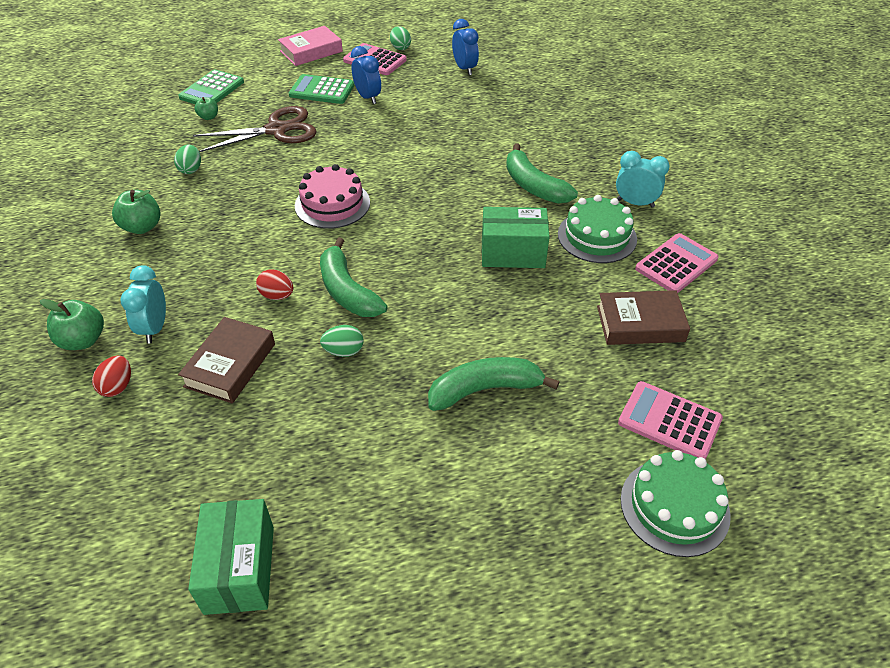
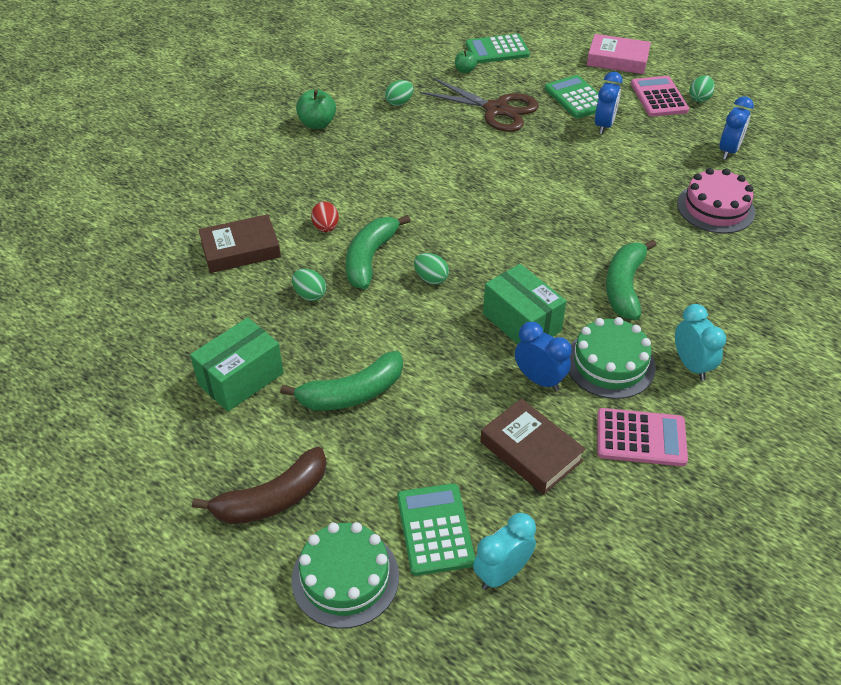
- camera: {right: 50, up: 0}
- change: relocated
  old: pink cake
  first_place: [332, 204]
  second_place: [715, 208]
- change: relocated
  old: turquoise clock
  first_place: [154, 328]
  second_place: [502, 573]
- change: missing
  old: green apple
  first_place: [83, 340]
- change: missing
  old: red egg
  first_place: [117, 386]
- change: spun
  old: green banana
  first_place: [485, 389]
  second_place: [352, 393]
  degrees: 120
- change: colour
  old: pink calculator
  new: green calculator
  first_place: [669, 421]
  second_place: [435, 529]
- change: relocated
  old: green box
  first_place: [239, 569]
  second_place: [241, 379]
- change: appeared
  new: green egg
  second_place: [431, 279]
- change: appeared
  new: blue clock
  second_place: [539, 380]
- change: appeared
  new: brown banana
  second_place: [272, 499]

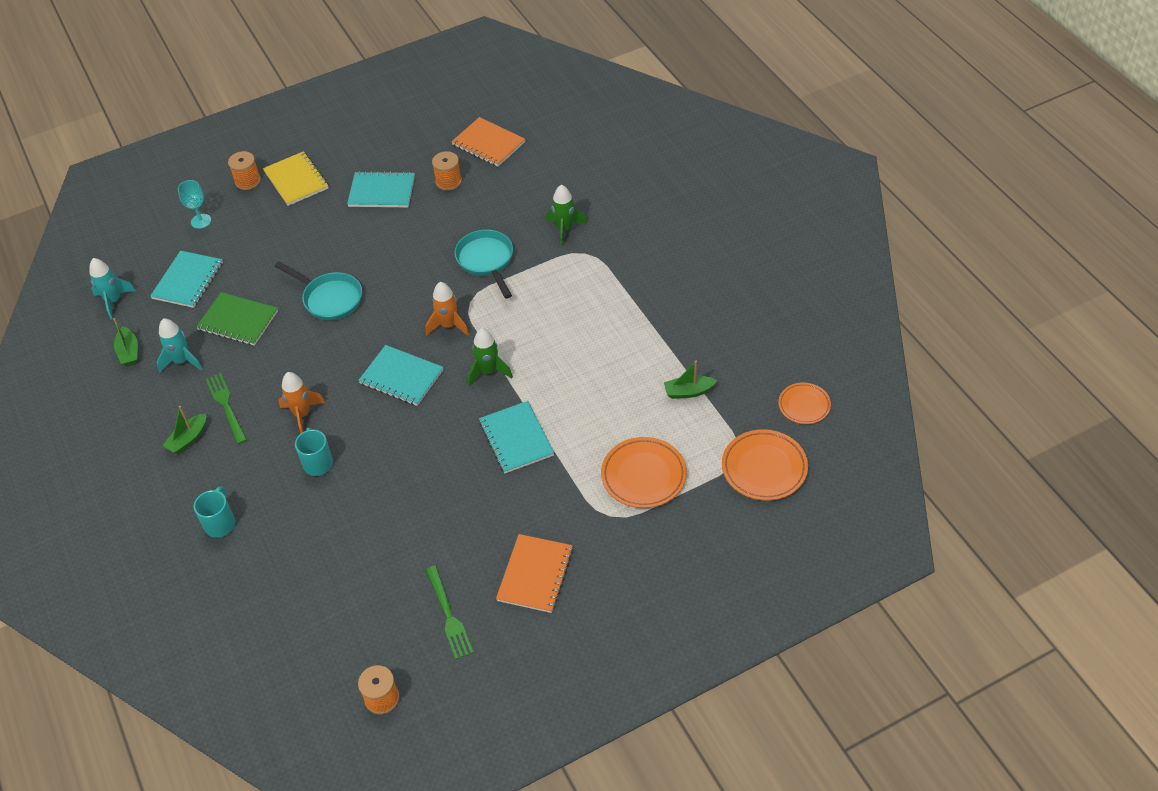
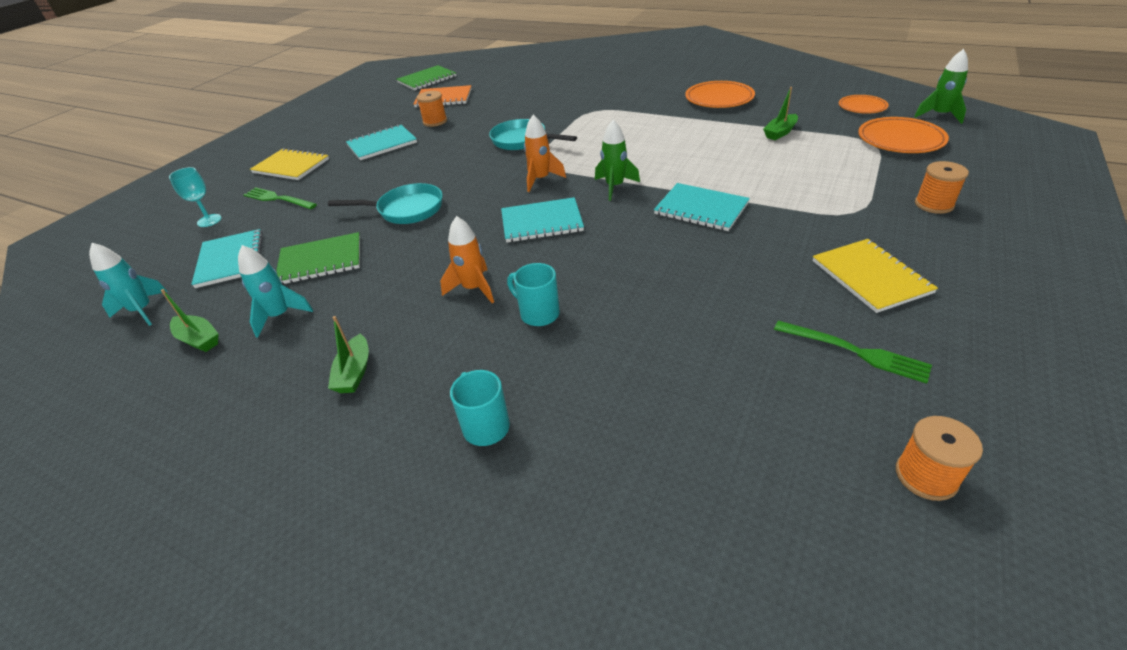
- camera: {right: -35, up: -10}
- change: relocated
  old: orange spool
  first_place: [248, 181]
  second_place: [934, 204]
- change: relocated
  old: green rocket
  first_place: [565, 229]
  second_place: [939, 115]
- change: relocated
  old: green fork
  first_place: [226, 406]
  second_place: [277, 199]
- change: relocated
  old: orange plate
  first_place: [643, 475]
  second_place: [719, 99]
- change: colour
  old: orange notebook
  new: yellow notebook
  first_place: [535, 574]
  second_place: [870, 277]
- change: appeared
  new: green notebook
  second_place: [427, 79]

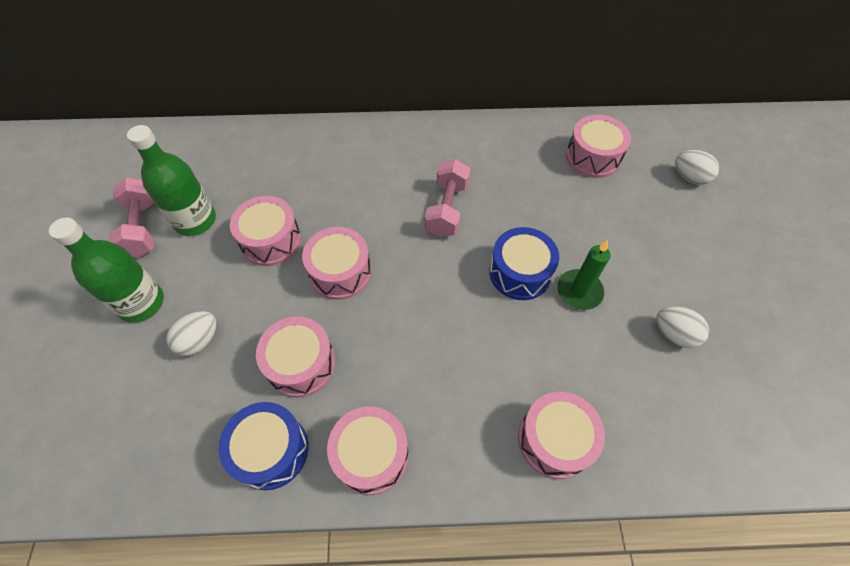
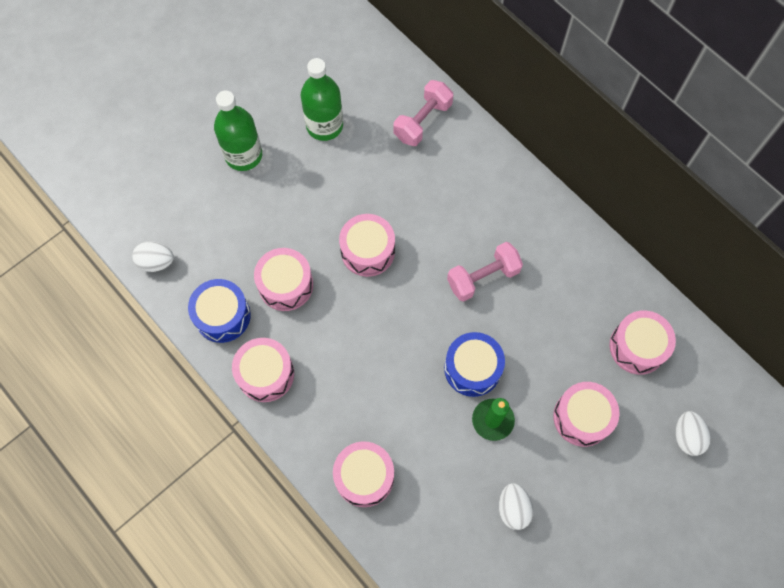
- camera: {right: 50, up: 10}
- change: relocated
  old: pink dumbbell
  first_place: [142, 228]
  second_place: [422, 121]
- change: relocated
  old: pink drum
  first_place: [271, 240]
  second_place: [582, 417]
- change: relocated
  old: white egg
  first_place: [199, 340]
  second_place: [156, 262]

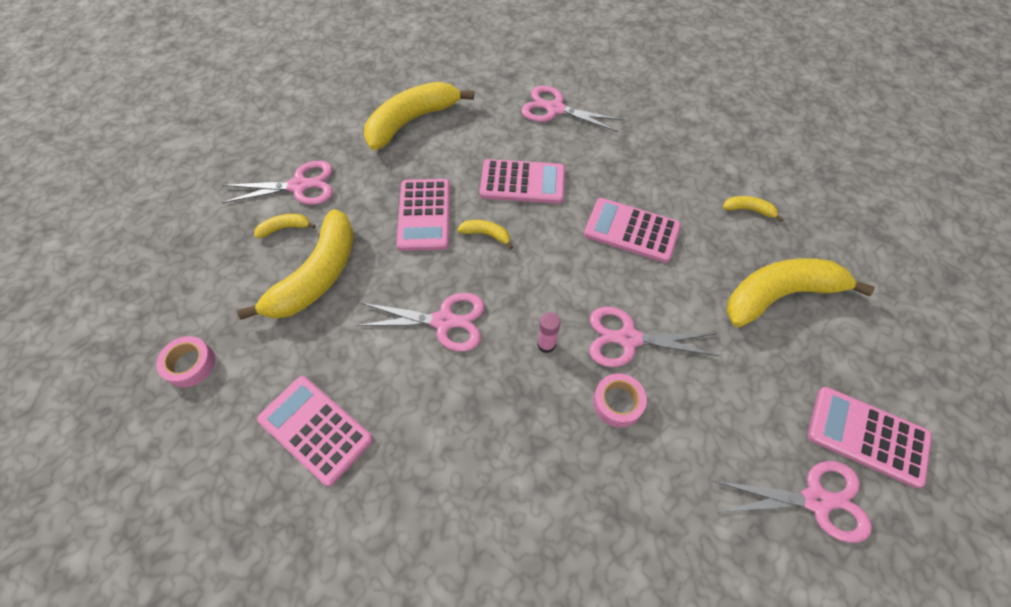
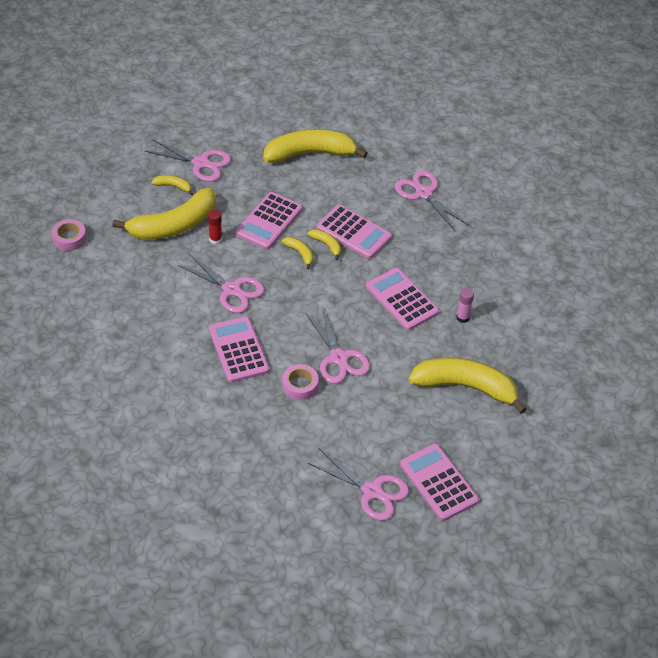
- camera: {right: 30, up: -10}
- change: relocated
  old: yellow banana
  first_place: [749, 210]
  second_place: [327, 245]
- change: spun
  old: pink scissors
  first_place: [628, 339]
  second_place: [339, 358]
  degrees: -150
- change: relocated
  old: pink glue stick
  first_place: [546, 345]
  second_place: [462, 318]
- change: relocated
  old: pink calculator
  first_place: [315, 429]
  second_place: [238, 350]
- change: appeared
  new: red glue stick
  second_place: [215, 239]

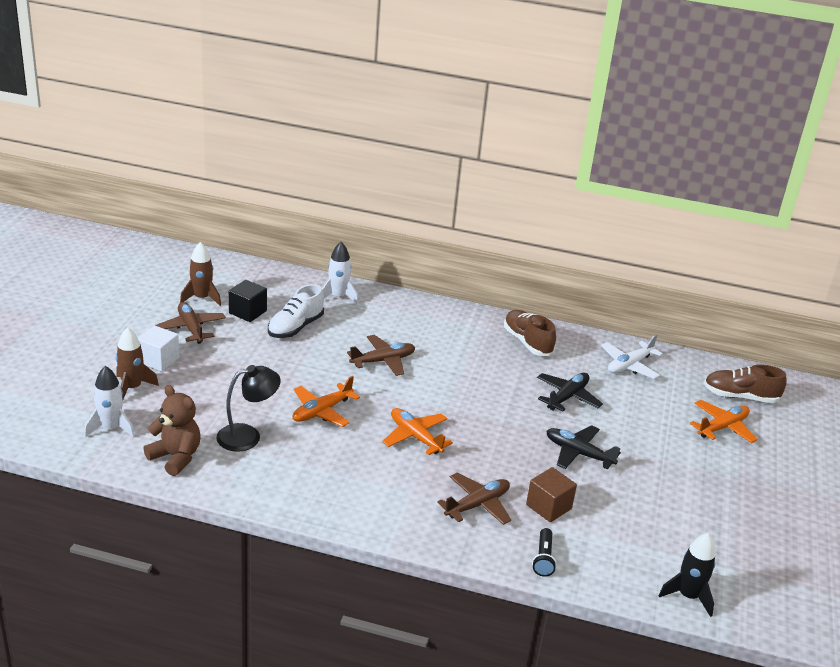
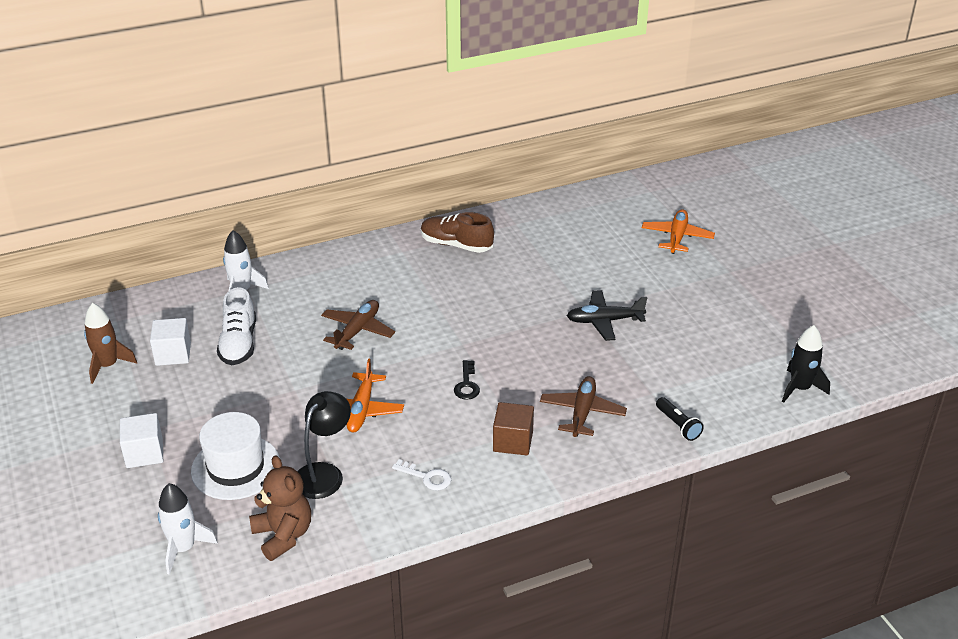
- camera: {right: -35, up: 5}
- change: colour
  old: black cube
  new: white cube
  first_place: [247, 312]
  second_place: [173, 354]
- change: missing
  old: brown plane
  first_place: [191, 328]
- change: missing
  old: brown rocket
  first_place: [132, 388]
- change: missing
  old: white plane
  first_place: [629, 365]
- change: missing
  old: brown shoe
  first_place: [740, 396]
- change: missing
  old: black plane
  first_place: [567, 397]
- change: spun
  old: brown teddy bear
  first_place: [176, 457]
  second_place: [283, 535]
  degrees: 60
- change: exchanged
  old: orange plane
  new: black key
  first_place: [415, 437]
  second_place: [467, 384]
- change: relocated
  old: brown cube
  first_place: [548, 507]
  second_place: [513, 441]
- change: appeared
  new: white hat
  second_place: [236, 467]
- change: appeared
  new: white key
  second_place: [426, 477]

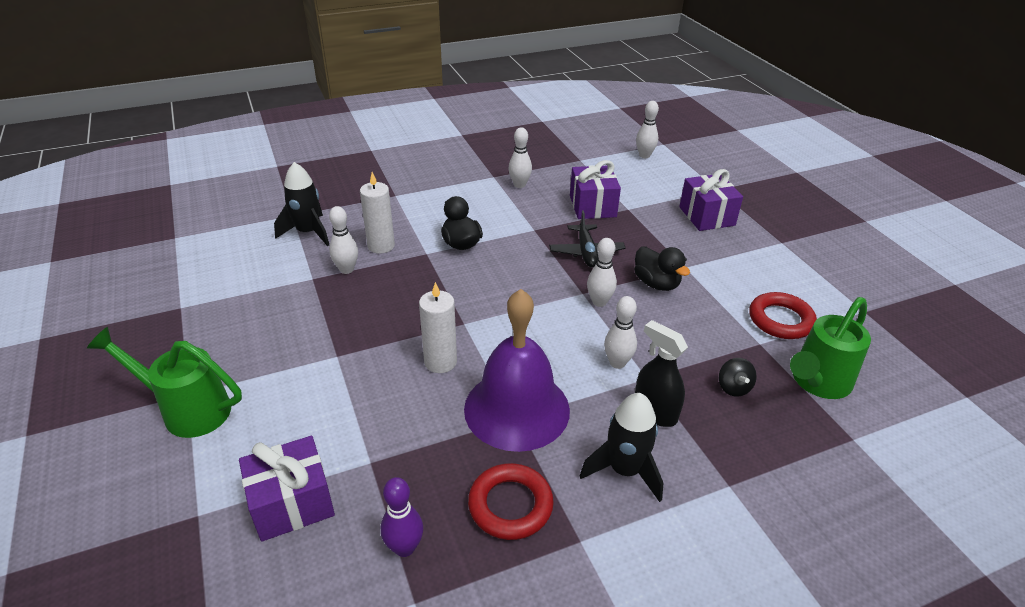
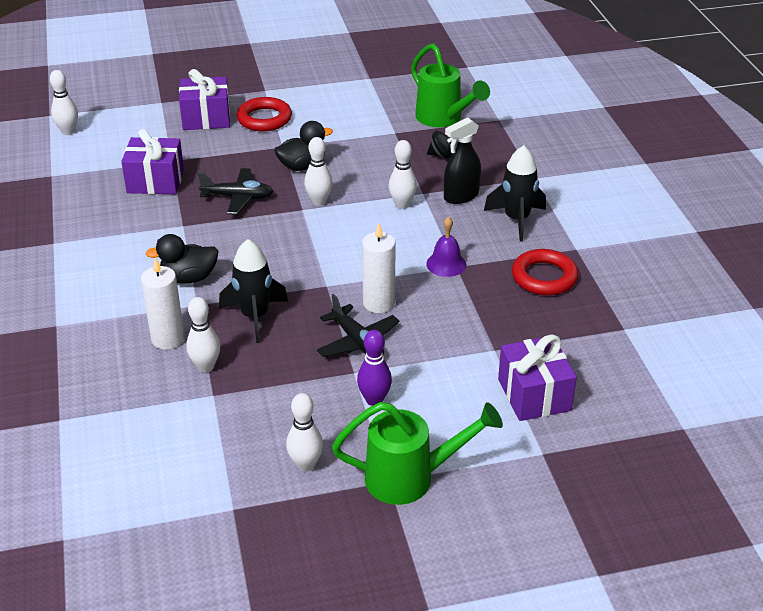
- camera: {right: -80, up: 0}
- change: relocated
  old: white bowling pin
  first_place: [519, 185]
  second_place: [305, 465]
- change: relocated
  old: black rocket
  first_place: [308, 232]
  second_place: [255, 316]
- change: size
  old: purple bell
  first_place: [517, 409]
  second_place: [446, 264]
  factor: 0.43
- change: relocated
  old: red ring
  first_place: [780, 320]
  second_place: [264, 119]
- change: spun
  old: green watering can
  first_place: [187, 409]
  second_place: [411, 478]
  degrees: -120
- change: relocated
  old: purple bowling pin
  first_place: [404, 548]
  second_place: [374, 400]
- change: appeared
  new: black plane
  second_place: [357, 341]

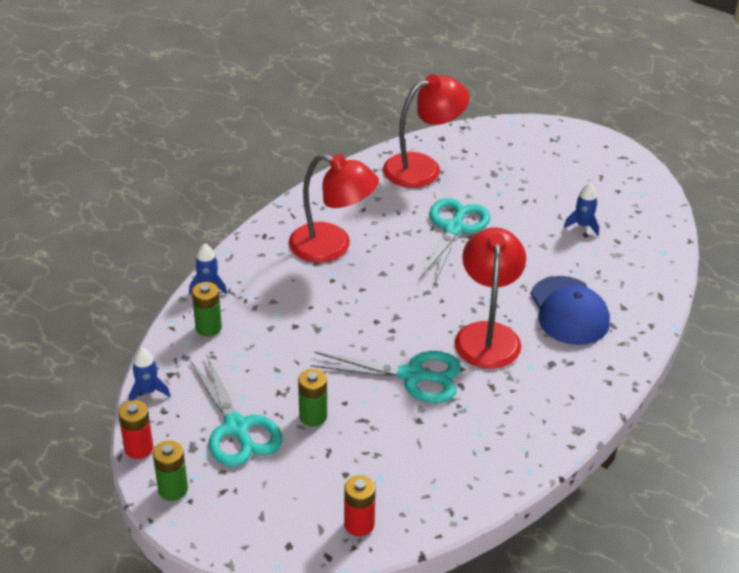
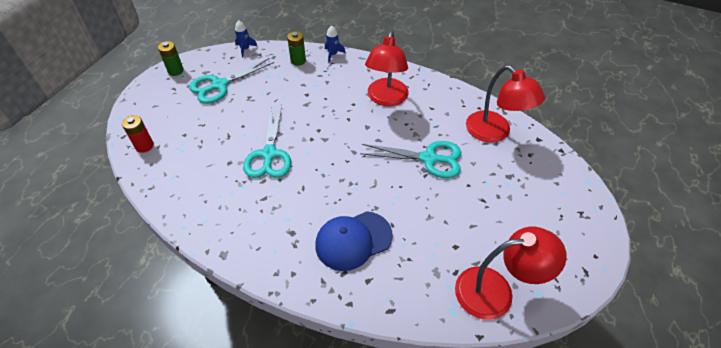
- camera: {right: 80, up: 10}
- change: missing
  old: blue rocket
  first_place: [583, 225]
- change: relocated
  old: red lamp
  first_place: [487, 334]
  second_place: [496, 291]
- change: missing
  old: green battery
  first_place: [313, 416]
- change: missing
  old: red battery
  first_place: [139, 448]

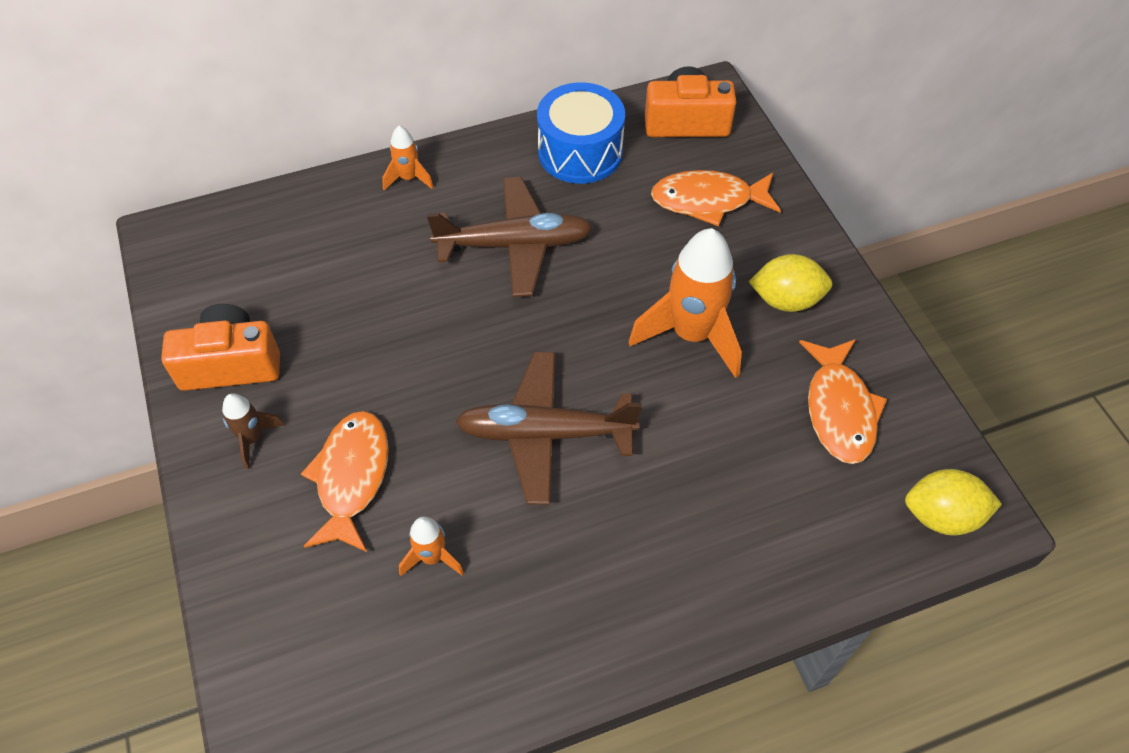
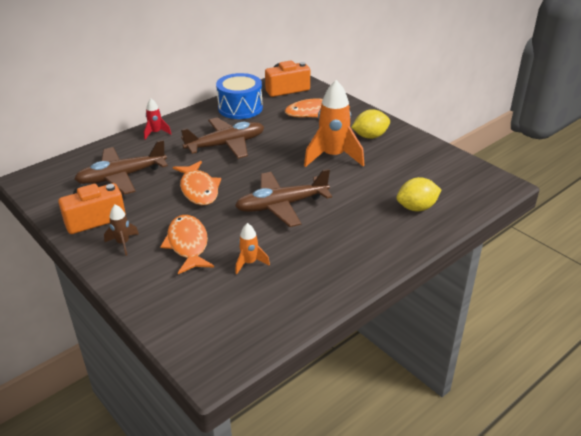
- camera: {right: -20, up: -20}
- change: colour
  old: orange rocket
  new: red rocket
  first_place: [408, 178]
  second_place: [156, 133]
- change: relocated
  old: orange fish
  first_place: [839, 410]
  second_place: [199, 189]
- change: relocated
  old: yellow lemon
  first_place: [941, 516]
  second_place: [416, 208]
- change: appeared
  new: brown plane
  second_place: [121, 177]

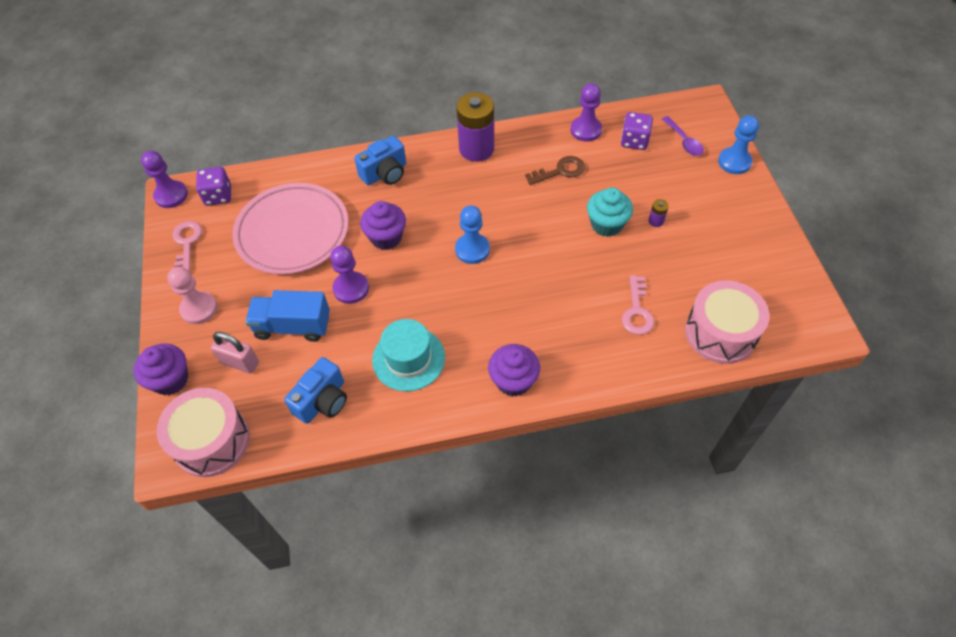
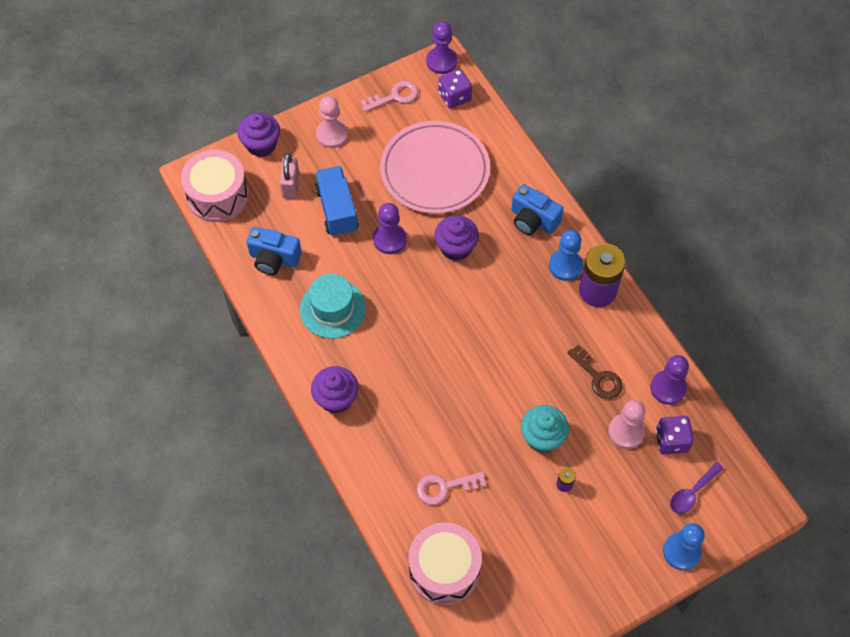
- camera: {right: 70, up: 5}
- change: relocated
  old: blue pawn
  first_place: [472, 250]
  second_place: [565, 266]
- change: appeared
  new: pink pawn
  second_place: [626, 432]

